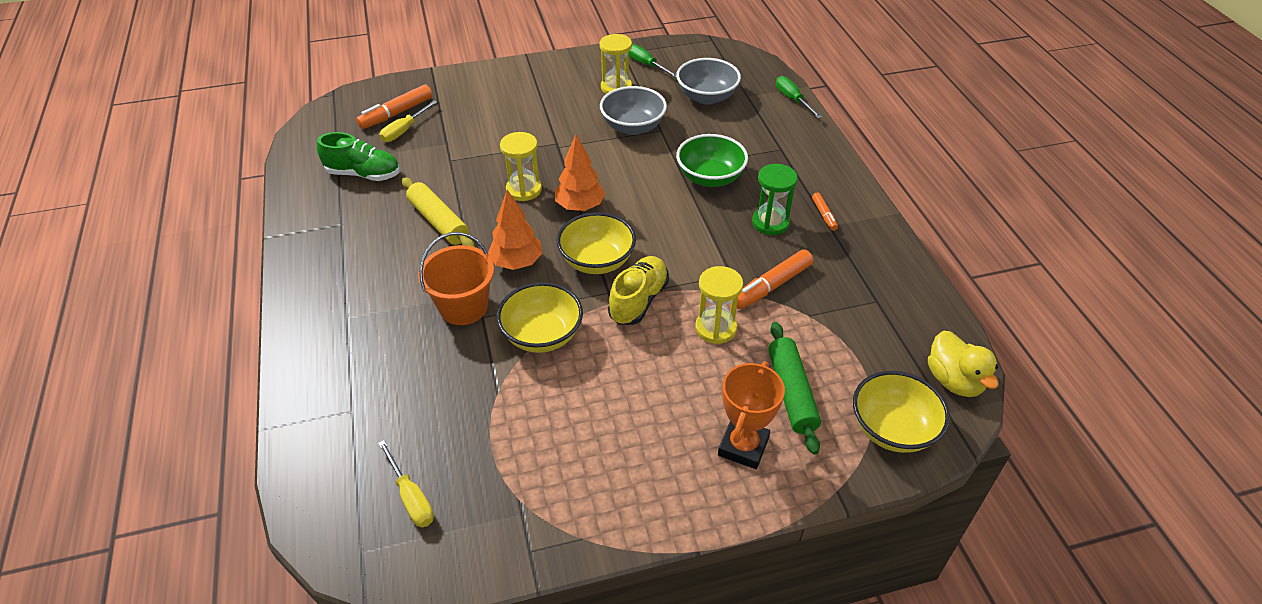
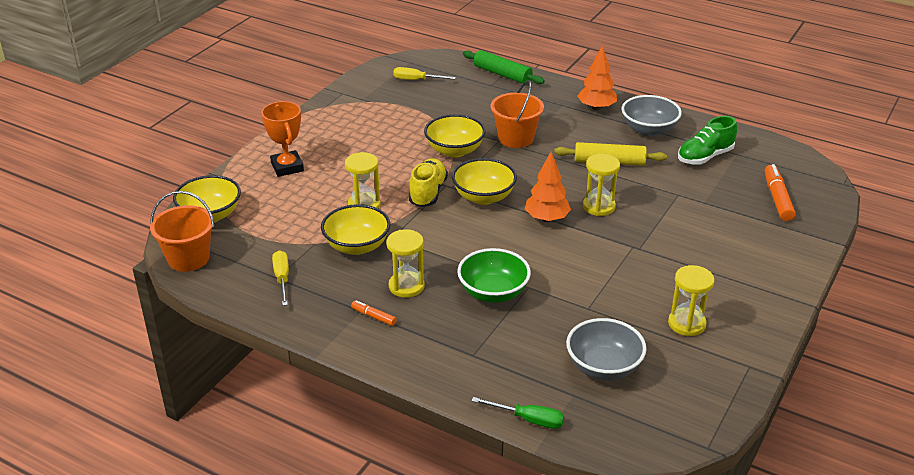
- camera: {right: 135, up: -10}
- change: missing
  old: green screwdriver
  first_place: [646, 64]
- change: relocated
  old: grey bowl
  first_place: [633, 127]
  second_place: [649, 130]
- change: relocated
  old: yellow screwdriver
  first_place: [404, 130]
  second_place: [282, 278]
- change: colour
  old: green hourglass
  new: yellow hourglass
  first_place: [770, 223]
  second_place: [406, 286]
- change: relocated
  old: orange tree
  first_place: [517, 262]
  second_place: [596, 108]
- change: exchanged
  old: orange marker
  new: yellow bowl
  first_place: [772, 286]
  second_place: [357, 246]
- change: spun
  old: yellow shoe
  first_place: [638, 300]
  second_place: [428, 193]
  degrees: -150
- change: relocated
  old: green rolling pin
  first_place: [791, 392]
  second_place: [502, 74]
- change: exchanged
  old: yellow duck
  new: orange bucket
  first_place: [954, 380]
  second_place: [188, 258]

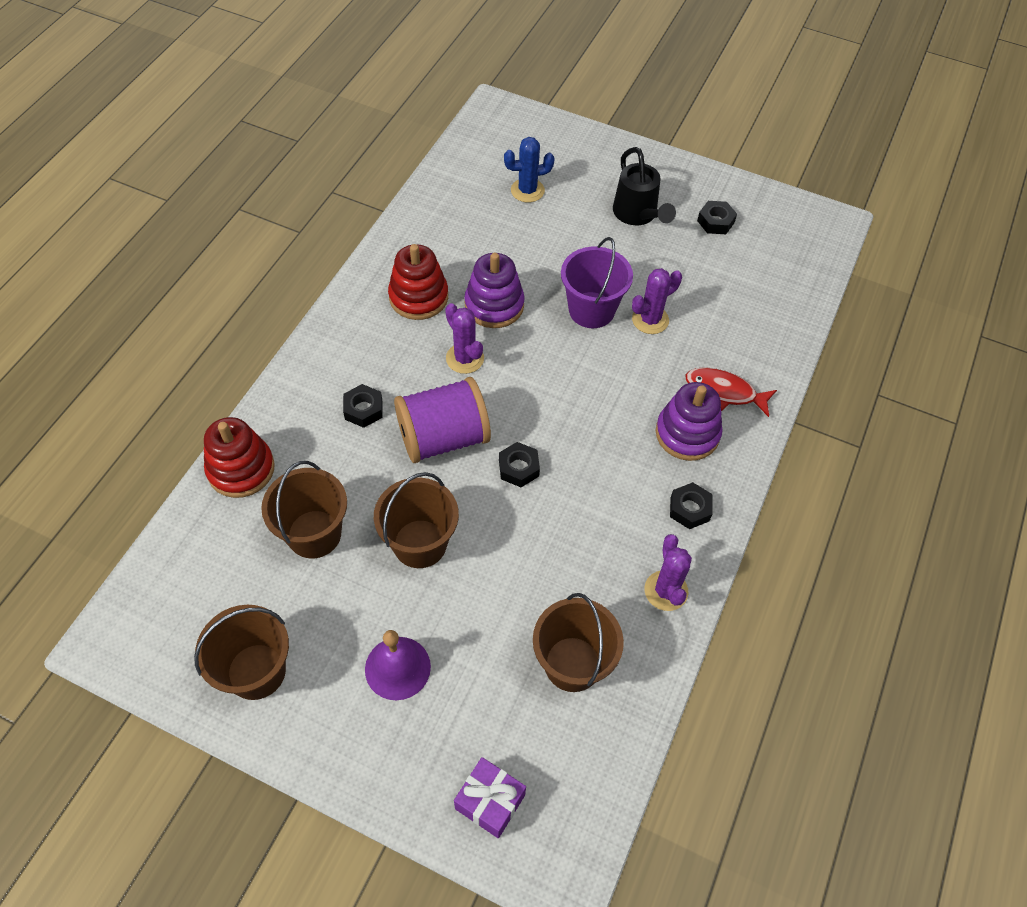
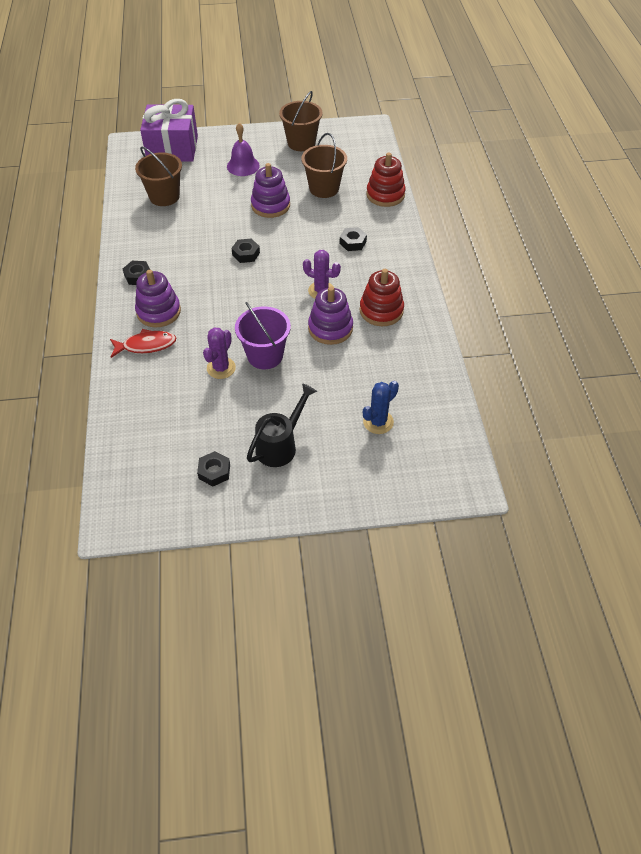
- camera: {right: 150, up: -5}
- change: spun
  old: black watering can
  first_place: [637, 214]
  second_place: [280, 445]
  degrees: 90
- change: missing
  old: purple spool
  first_place: [443, 438]
- change: exchanged
  old: brown bucket
  new: purple stacking toy
  first_place: [420, 543]
  second_place: [270, 205]
- change: missing
  old: purple cactus
  first_place: [666, 591]
- change: size
  old: purple gift
  first_place: [490, 801]
  second_place: [172, 148]
  factor: 1.94

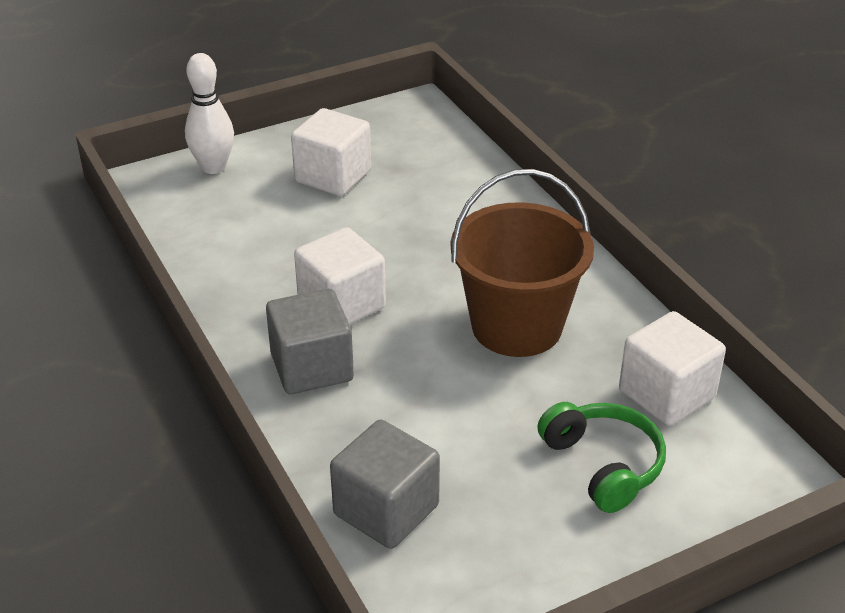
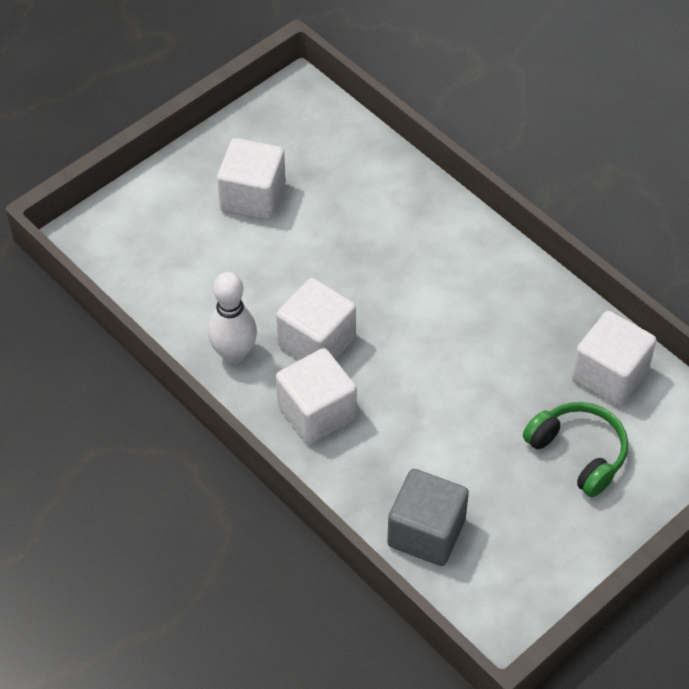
- camera: {right: -15, up: 15}
- change: relocated
  old: white bowling pin
  first_place: [213, 167]
  second_place: [234, 354]
- change: missing
  old: brown bucket
  first_place: [516, 326]
- change: colour
  old: grey cube
  new: white cube
  first_place: [312, 367]
  second_place: [316, 412]

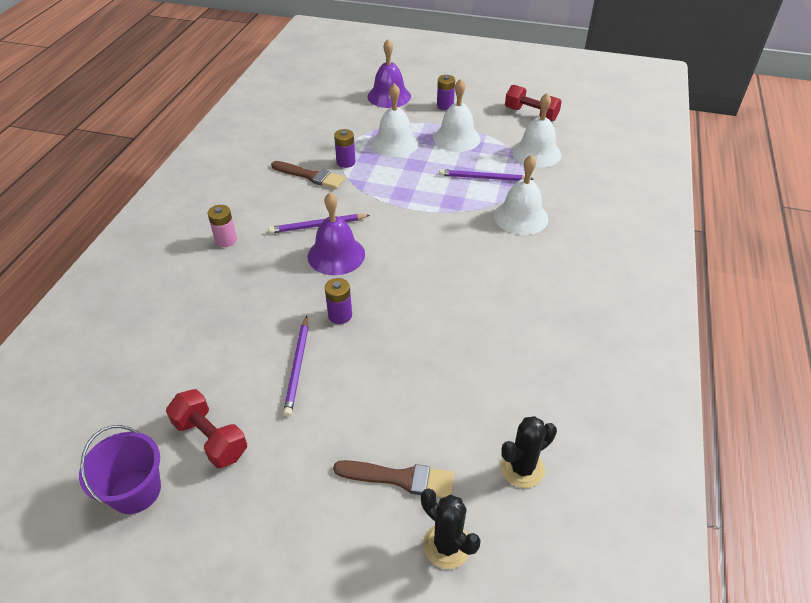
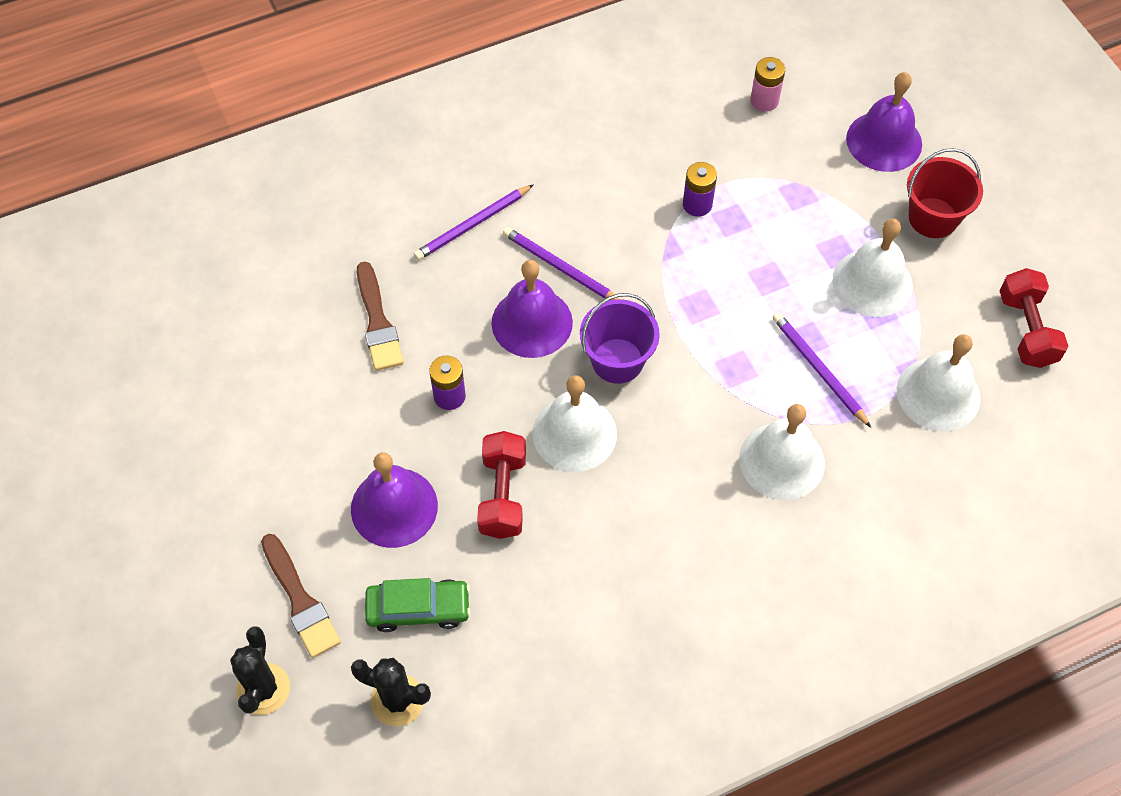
- camera: {right: 50, up: 15}
- change: exchanged
  old: purple battery
  new: red bucket
  first_place: [445, 106]
  second_place: [933, 218]
- change: relocated
  old: white bell
  first_place: [395, 143]
  second_place: [574, 433]
- change: relocated
  old: brown brush
  first_place: [310, 176]
  second_place: [378, 322]
- change: relocated
  old: pink battery
  first_place: [226, 240]
  second_place: [764, 100]
- change: relocated
  old: purple pencil
  first_place: [297, 367]
  second_place: [473, 225]
- change: relocated
  old: red dumbbell
  first_place: [210, 439]
  second_place: [503, 495]
- change: relocated
  old: purple bucket
  first_place: [135, 491]
  second_place: [617, 361]
- change: appeared
  new: purple bell
  second_place: [394, 507]
- change: appeared
  new: green car
  second_place: [418, 609]

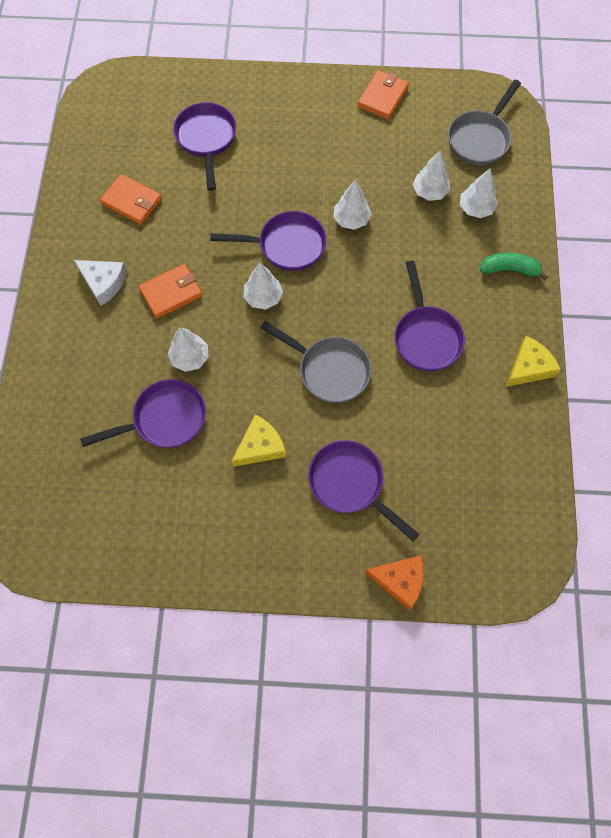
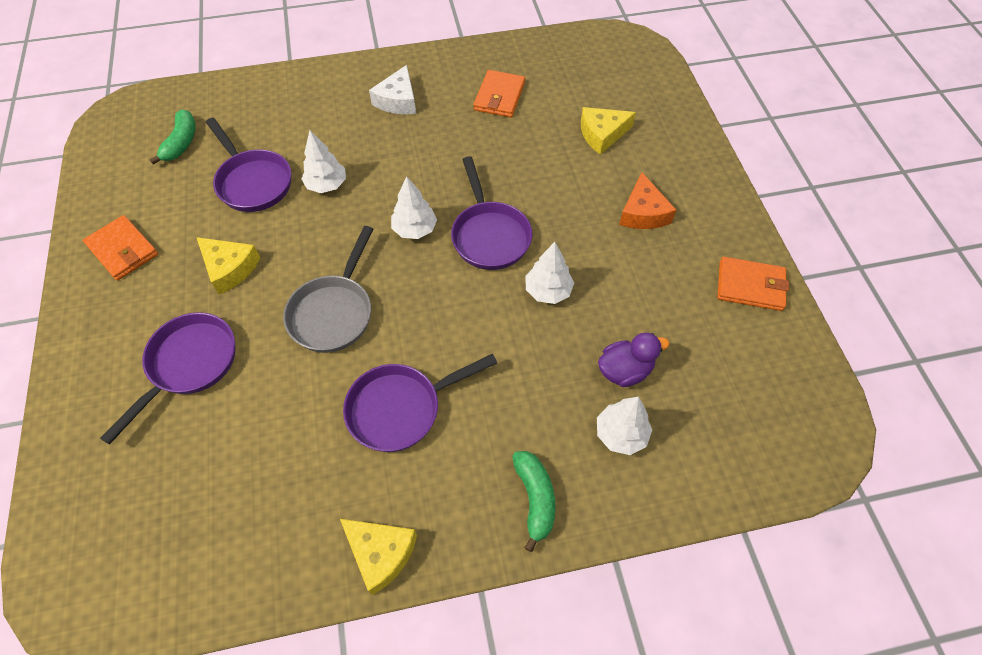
- camera: {right: 75, up: -10}
- change: missing
  old: grey pan
  first_place: [480, 139]
- change: exchanged
  old: purple pan
  new: yellow cheese
  first_place: [206, 140]
  second_place: [602, 134]
- change: exchanged
  old: white tree
  new: purple duck
  first_place: [430, 192]
  second_place: [624, 370]
- change: relocated
  old: orange wallet
  first_place: [171, 293]
  second_place: [123, 250]
- change: relocated
  old: orange cheese
  first_place: [400, 581]
  second_place: [643, 213]
- change: appeared
  new: green banana
  second_place: [181, 143]

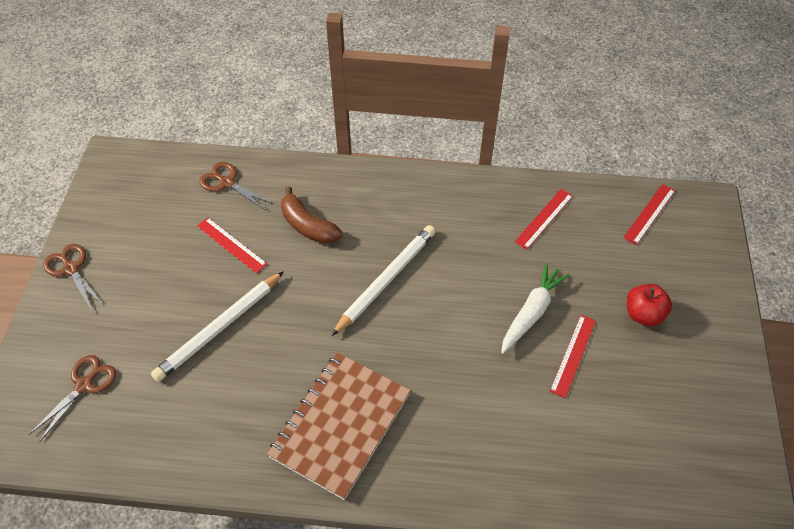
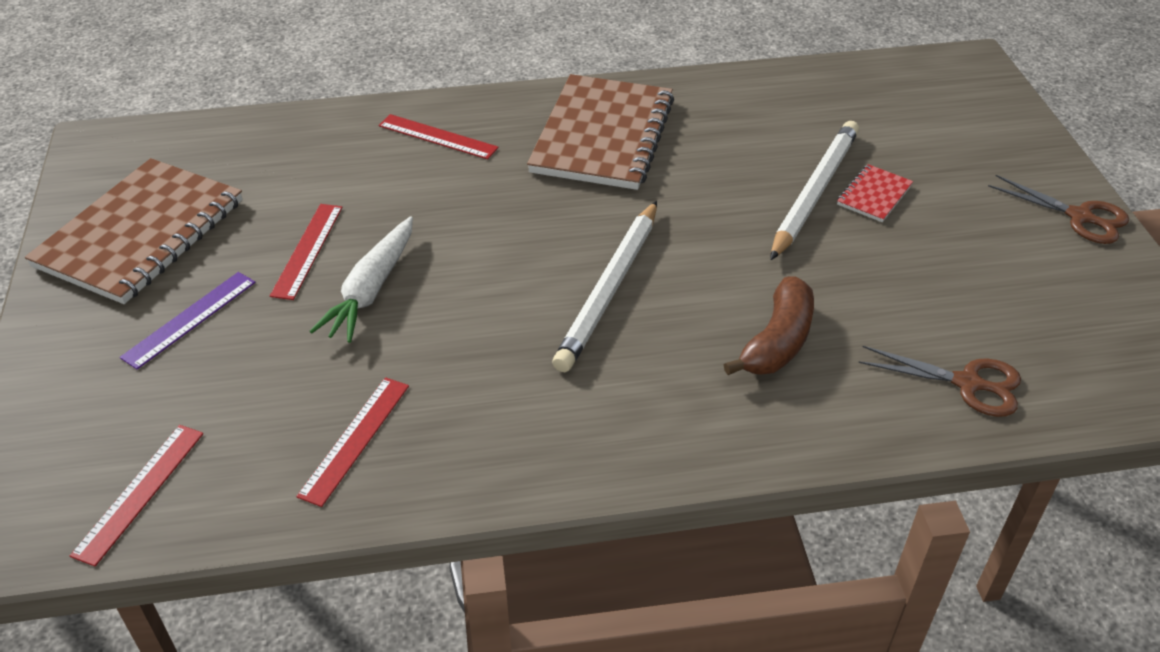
- camera: {right: 165, up: -10}
- change: spun
  old: brown banana
  first_place: [308, 225]
  second_place: [777, 342]
  degrees: 90
- change: relocated
  old: red ruler
  first_place: [231, 245]
  second_place: [438, 136]
- change: exchanged
  old: red apple
  new: purple ruler
  first_place: [643, 314]
  second_place: [189, 319]
- change: missing
  old: brown scissors
  first_place: [84, 385]
- change: appeared
  new: brown notebook
  second_place: [140, 234]
- change: appeared
  new: red notebook
  second_place: [874, 195]

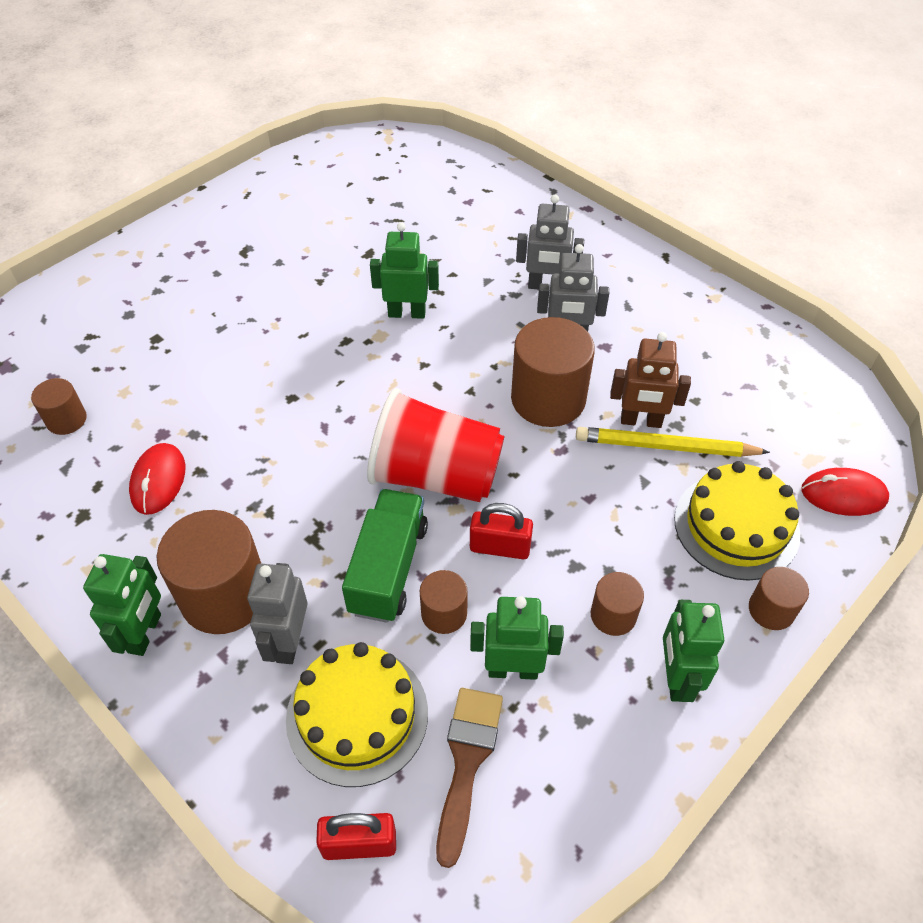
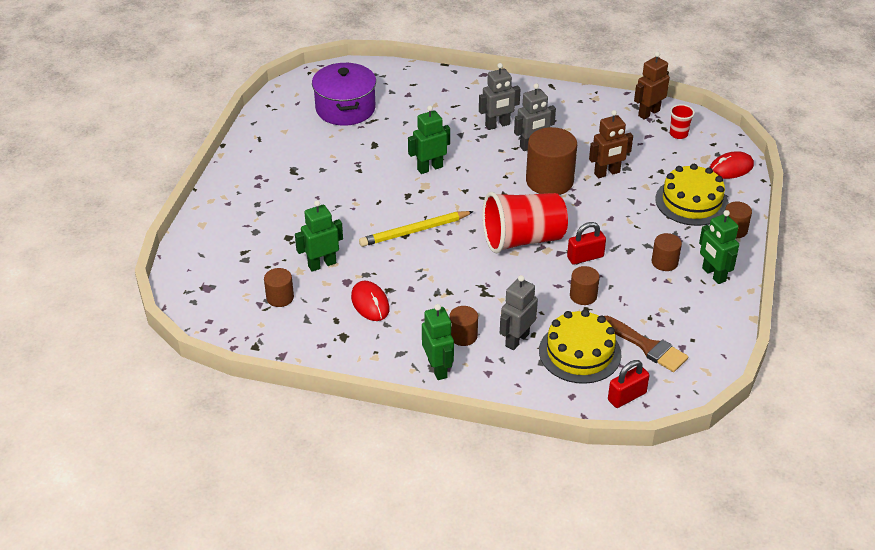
- camera: {right: -30, up: -10}
- change: relocated
  old: yellow pencil
  first_place: [665, 447]
  second_place: [414, 231]
- change: missing
  old: green truck
  first_place: [388, 568]
- change: size
  old: brown cylinder
  first_place: [224, 595]
  second_place: [463, 336]
  factor: 0.52
- change: spun
  old: grey robot
  first_place: [288, 641]
  second_place: [517, 340]
  degrees: 60
- change: relocated
  old: green robot
  first_place: [513, 669]
  second_place: [322, 264]
- change: spun
  old: brown brush
  first_place: [467, 761]
  second_place: [647, 346]
  degrees: 150
- change: appeared
  new: brown robot
  second_place: [648, 113]
- change: appeared
  new: purple pot
  second_place: [345, 109]
- change: appeared
  new: red cup
  second_place: [678, 134]

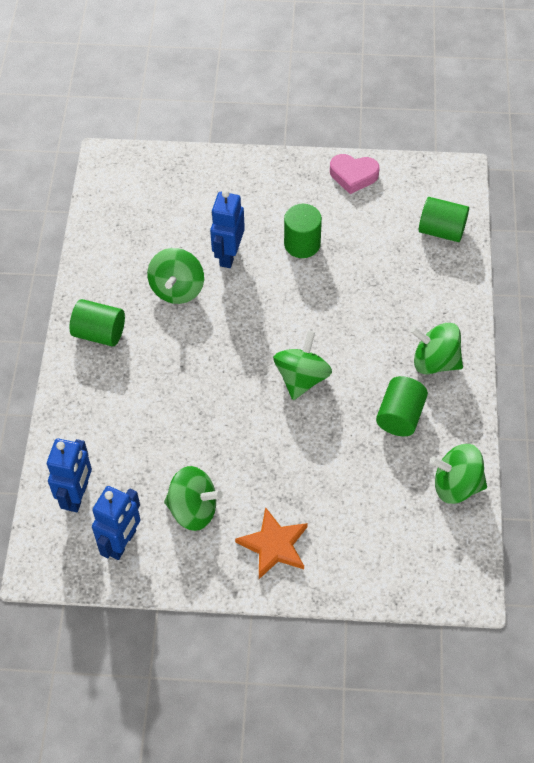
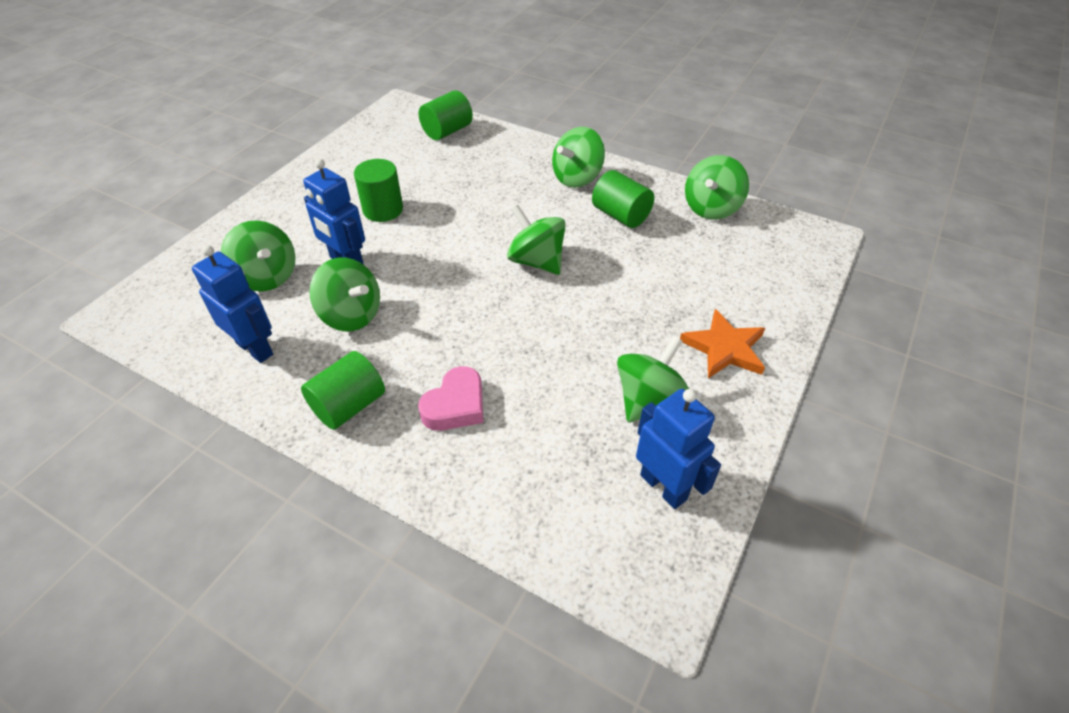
- camera: {right: -65, up: -10}
- change: relocated
  old: pink heart
  first_place: [353, 176]
  second_place: [455, 405]
- change: relocated
  old: blue robot
  first_place: [77, 496]
  second_place: [255, 348]
- change: appeared
  new: green spinning top
  second_place: [267, 277]

